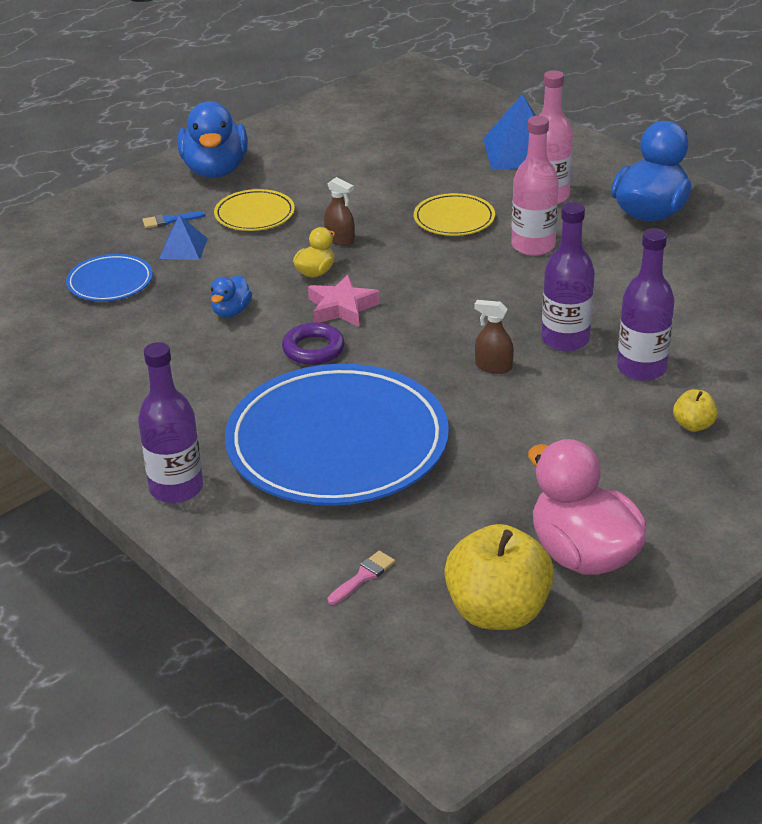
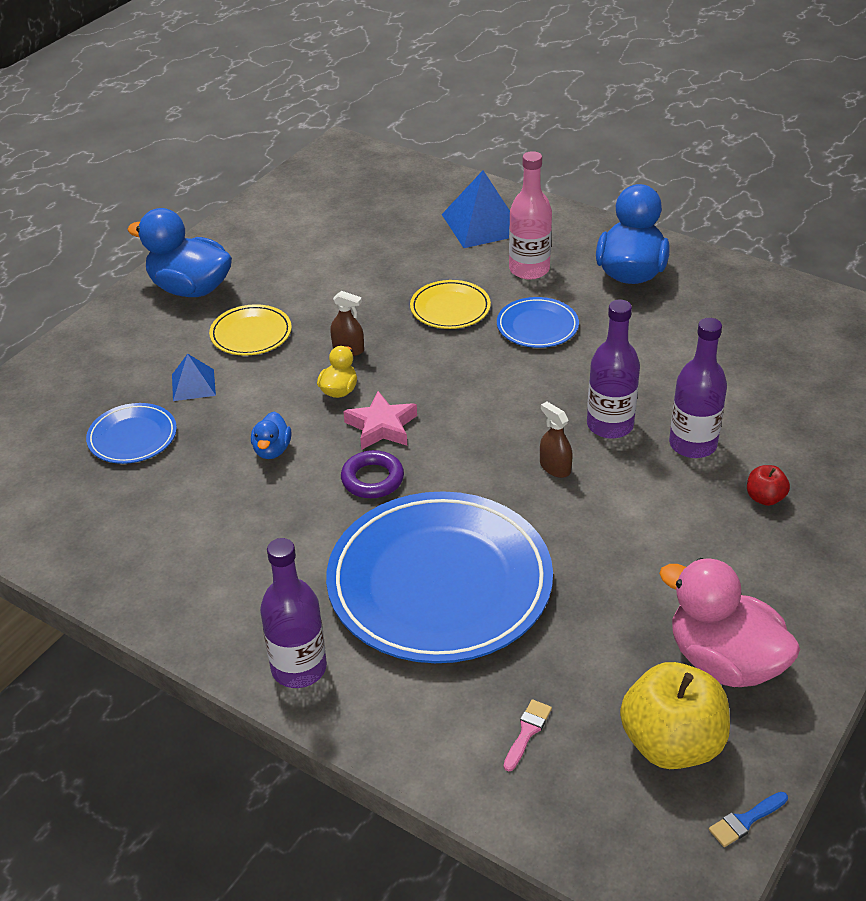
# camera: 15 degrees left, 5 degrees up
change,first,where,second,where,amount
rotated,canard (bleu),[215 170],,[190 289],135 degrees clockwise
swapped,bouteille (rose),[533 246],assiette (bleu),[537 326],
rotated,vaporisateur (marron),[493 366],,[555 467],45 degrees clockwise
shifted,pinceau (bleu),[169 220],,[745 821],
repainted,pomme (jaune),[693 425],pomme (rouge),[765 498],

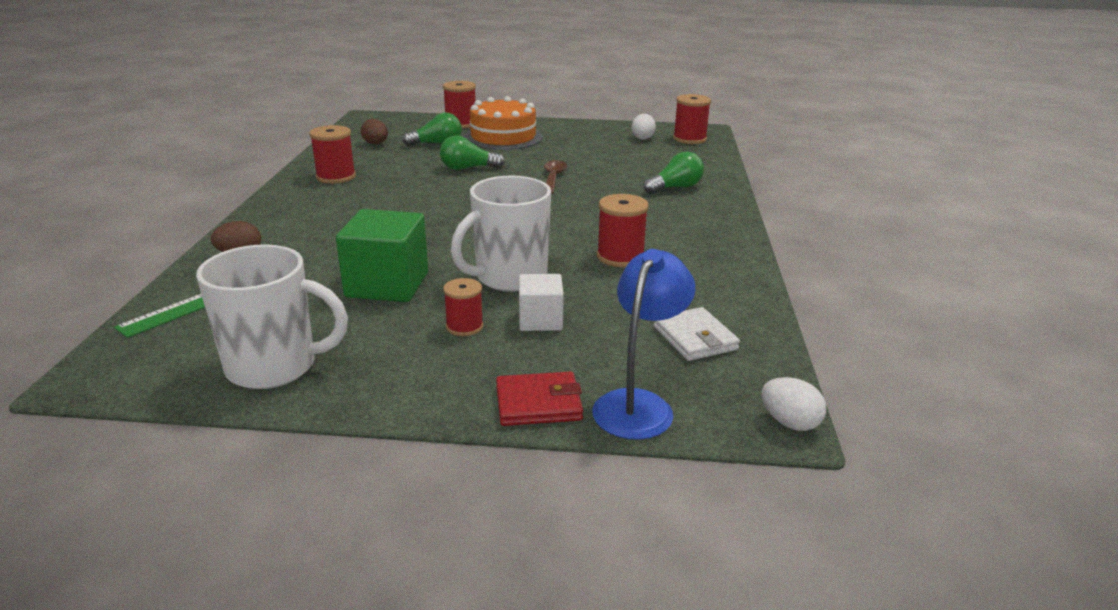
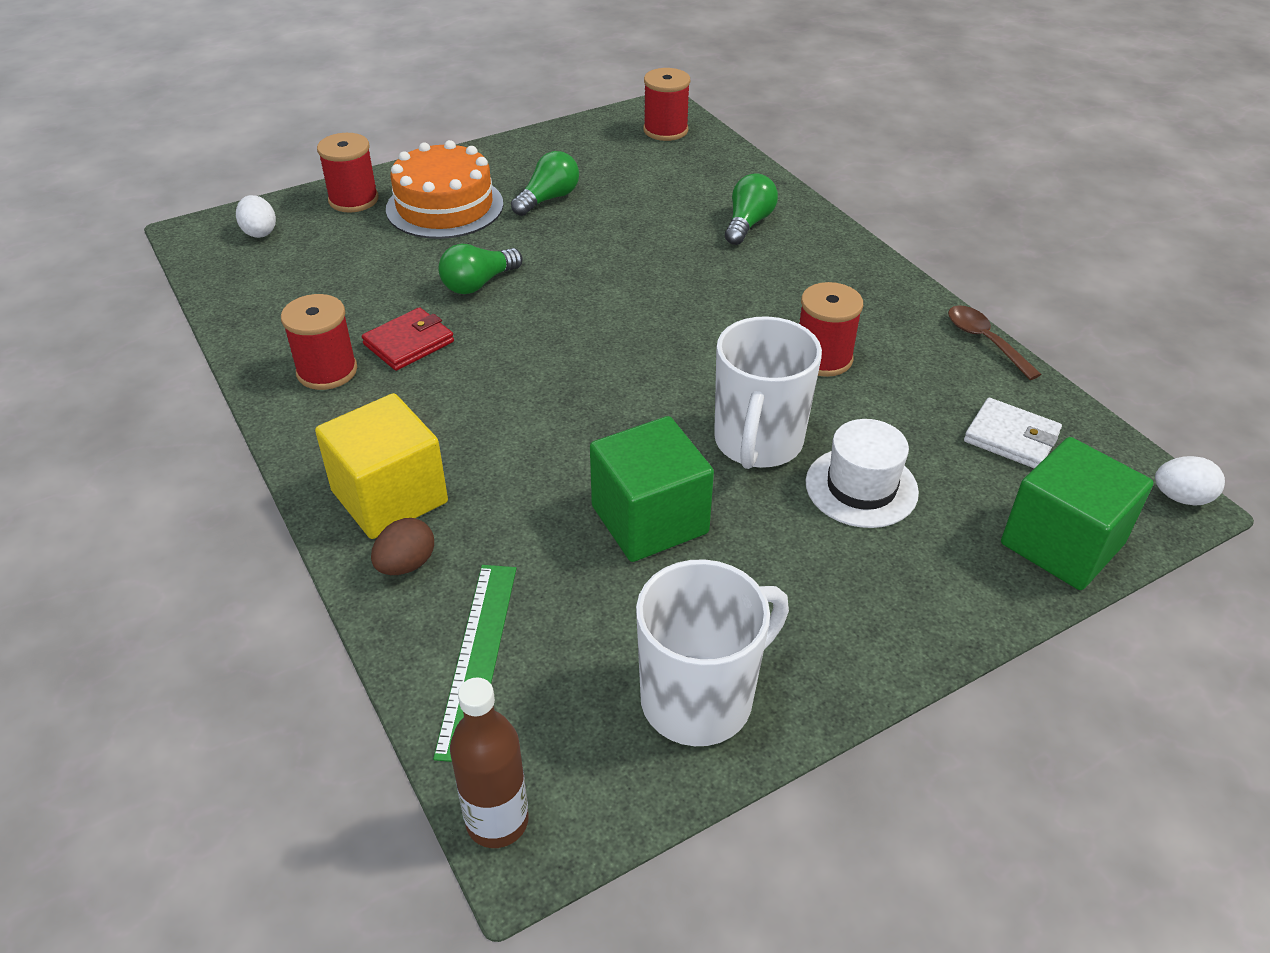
# camera: 35 degrees left, 15 degrees up
change,first,where,second,where,amount
shifted,œuf (blanc),[642 138],,[259 232],
new,,,cube (jaune),[389 497],
shifted,portefeuille (rouge),[538 403],,[409 343],
new,,,bouteille (marron),[497 821],
shifted,ampoule (vert),[437 144],,[548 199],
swapped,cube (blanc),[540 320],chapeau (blanc),[861 487],
shifted,cuillère (marron),[553 178],,[985 341],
swapped,lampe (bleu),[639 404],cube (vert),[1061 544],
gone,œuf (marron),[376 144],,,
gone,bobine (rouge),[464 326],,,

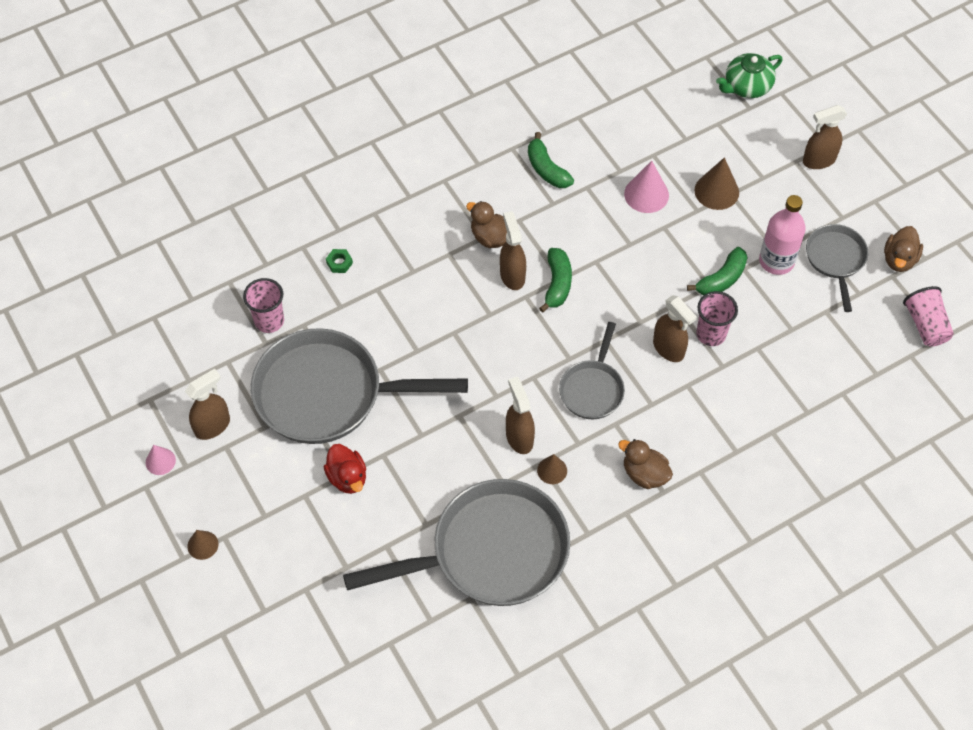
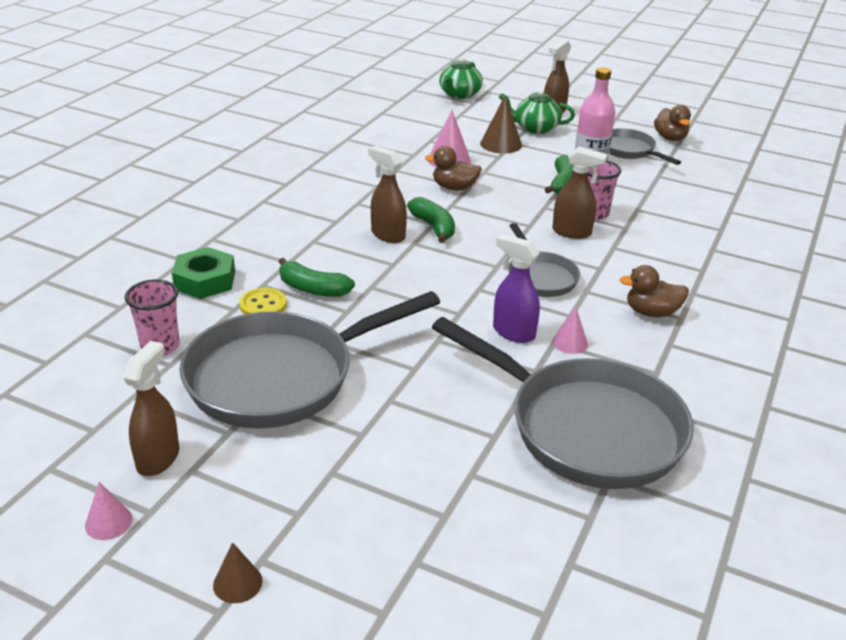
# camera: 35 degrees left, 25 degrees down
change,first,where,second,where,amount
scaled,écrou (vert),[339 263],,[205 280],x2.07
new,,,bouton (jaune),[263 305],
shifted,banane (vert),[546 169],,[313 289],
shifted,canard (marron),[490 237],,[454 188],
rotated,poêle (gris),[491 552],,[585 428],90 degrees clockwise
repainted,vaporisateur (marron),[519 437],vaporisateur (violet),[513 332],
new,,,théière (vert),[535 128],
repainted,cône (marron),[552 470],cône (rose),[570 342],
gone,canard (rouge),[347 478],,,
gone,gobelet (rose),[925 325],,,

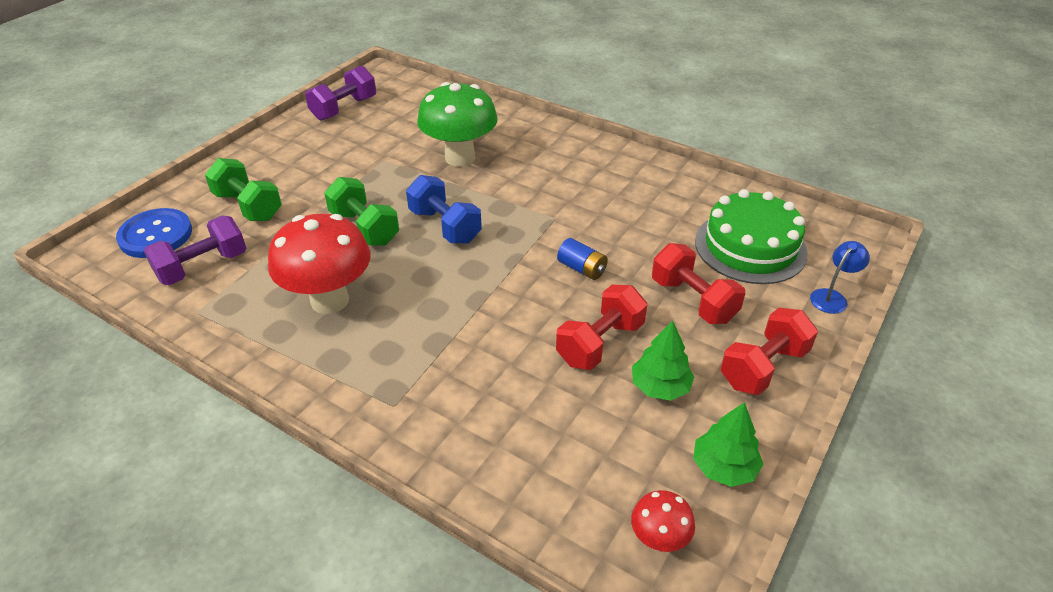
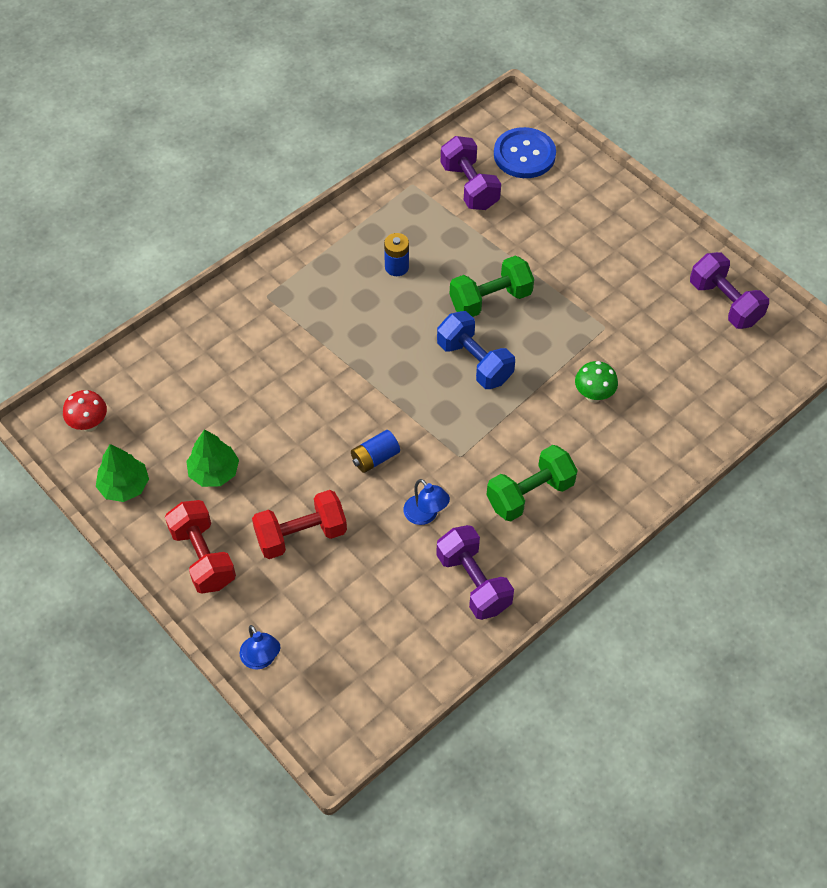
# camera: 105 degrees right, 15 degrees up
change,first,where,second,where,amount
swapped,champignon (rouge),[329 300],pile (bleu),[396 267],
new,,,lampe (bleu),[425 515],
new,,,haltère (violet),[473 582],
rotated,haltère (bleu),[445 226],,[474 362],75 degrees clockwise
shifted,haltère (vert),[248 206],,[530 494],
scaled,champignon (vert),[460 158],,[593 395],x0.48
gone,haltère (rouge),[600 343],,,
gone,gâteau (vert),[750 247],,,

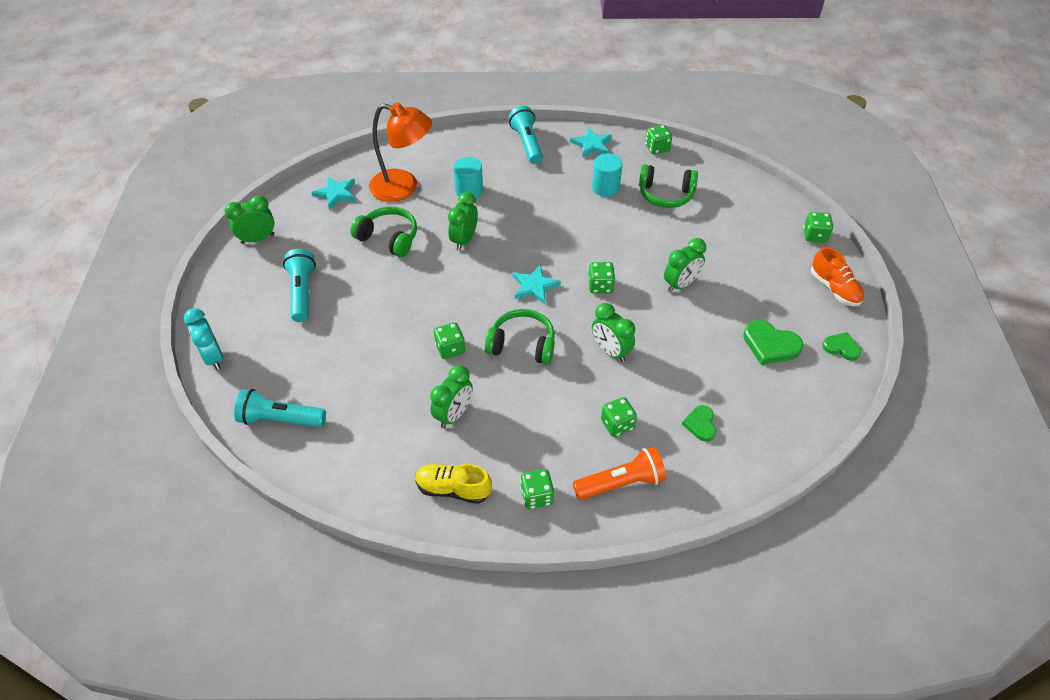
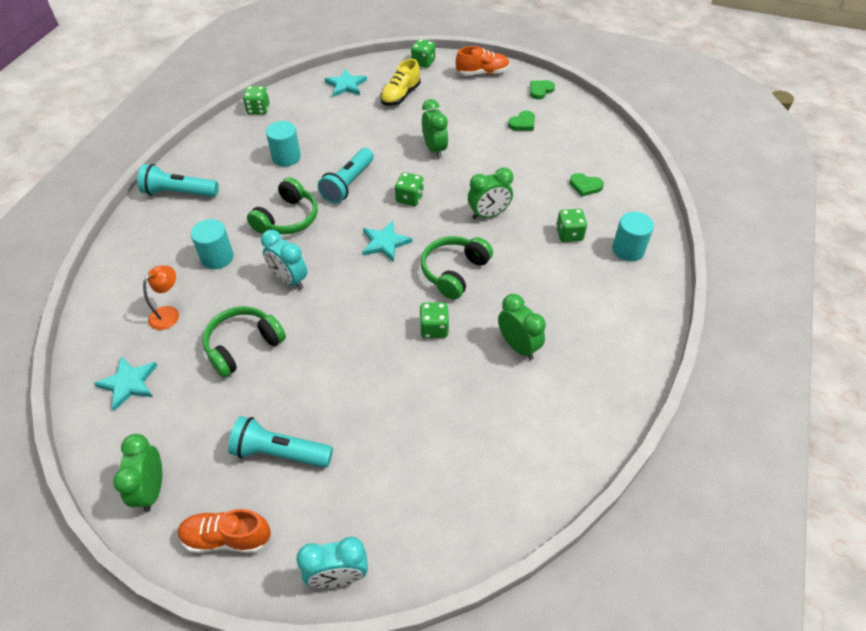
# camera: 70 degrees left, 0 degrees up
change,first,where,second,where,amount
scaled,lampe (orange),[403 188],,[169 313],x0.49
new,,,chaussure (orange),[227 538],
shifted,casque audio (vert),[665 194],,[287 218],
repainted,réveil (vert),[464 240],réveil (turquoise),[289 280],
shifted,lampe de poche (turquoise),[280 419],,[348 184],
shifted,étoile (turquoise),[591 144],,[346 85],
shifted,chaussure (jaune),[453 489],,[400 95],
scaled,cœur (vert),[770 345],,[522 123],x0.63
swapped,lampe de poche (orange),[621 482],cylindre (turquoise),[628 250],
gone,dé (vert),[536 496],,,

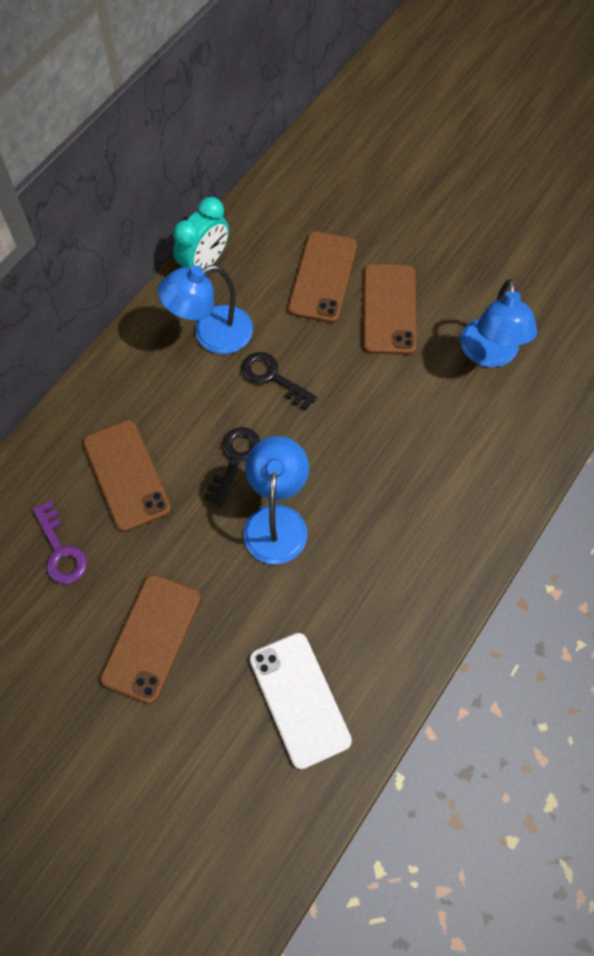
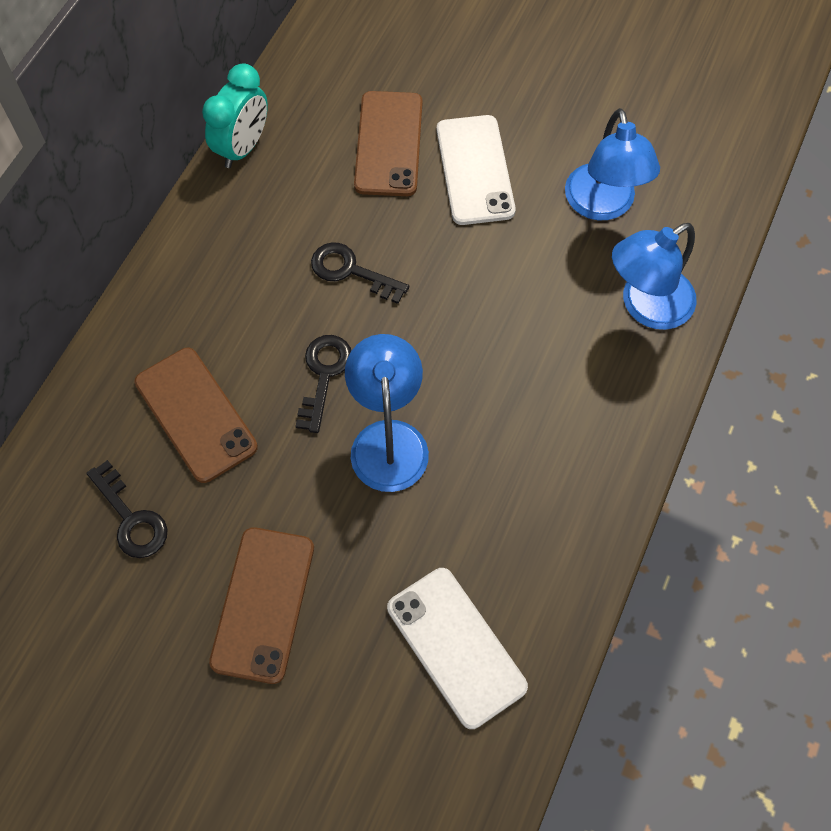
# camera: 10 degrees left, 0 degrees up
change,first,where,second,where,amount
repainted,clé (violet),[60 550],clé (noir),[131 518],
repainted,téléphone (marron),[389 309],téléphone (blanc),[475 170],
shifted,lampe (bleu),[211 334],,[645 306],

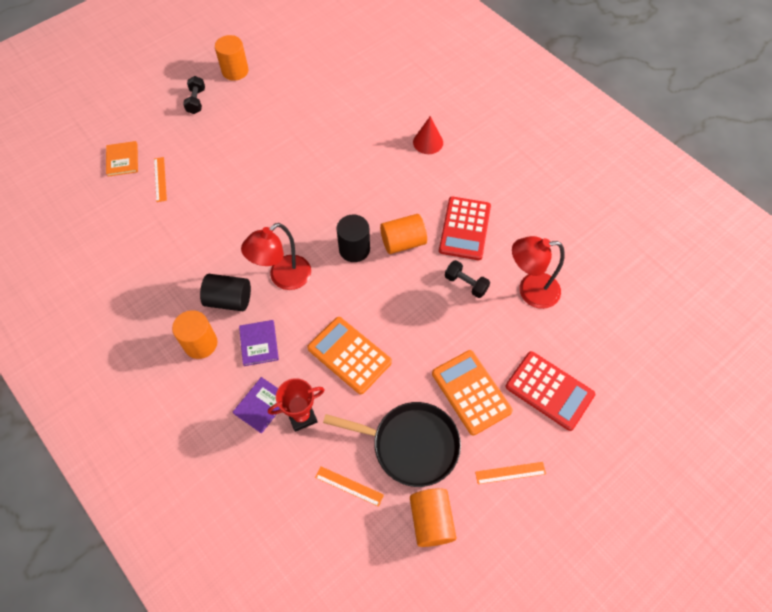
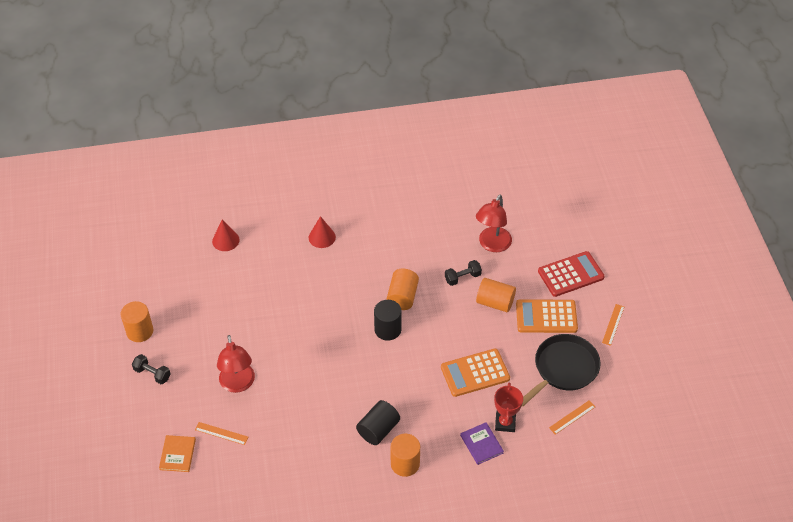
# camera: 60 degrees left, 10 degrees down
change,first,where,second,where,amount
rotated,livre (orange),[122 160],,[177 454],75 degrees clockwise
new,,,cône (rouge),[225 240],
shifted,lampe (rouge),[283 278],,[238 384],
shifted,cylindre (orange),[431 521],,[495 302],
gone,livre (violet),[259 343],,,
gone,calculatrice (rouge),[465 228],,,

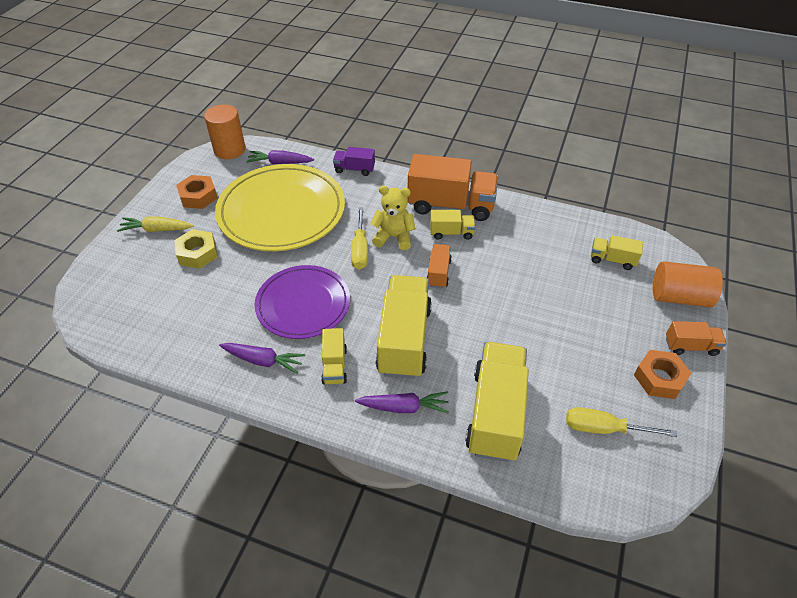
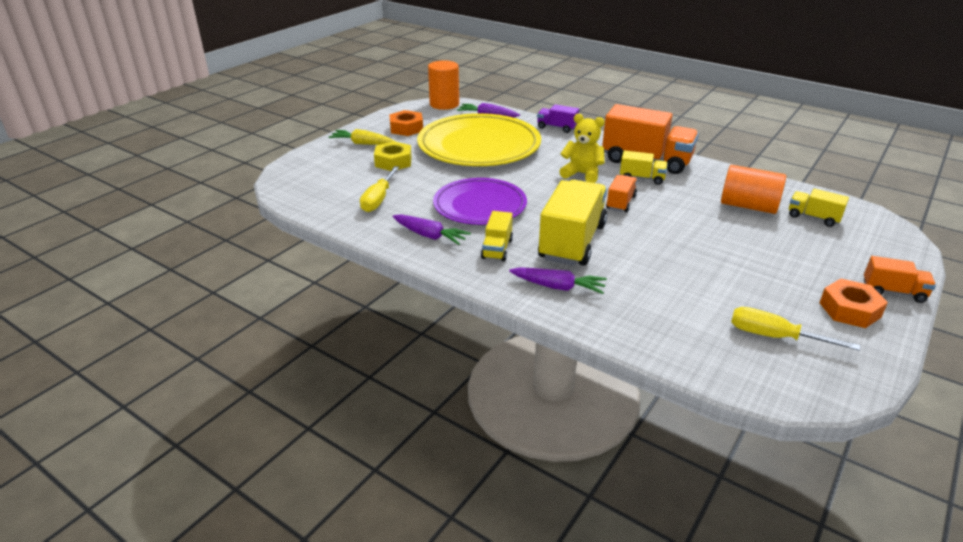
# camera: 15 degrees right, 15 degrees down
change,first,where,second,where,amount
shifted,tournevis (jaune),[360 250],,[378 200],
shifted,cylindre (orange),[679 297],,[748 206],
gone,camion (jaune),[495 413],,,

